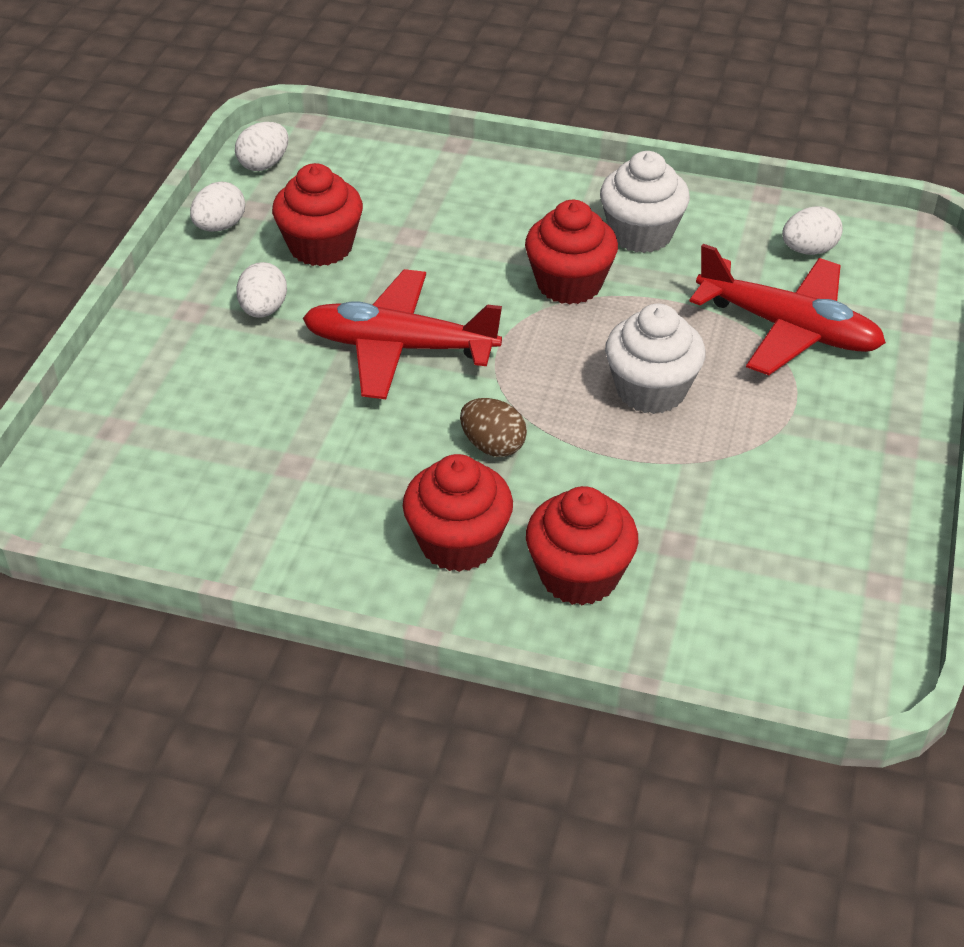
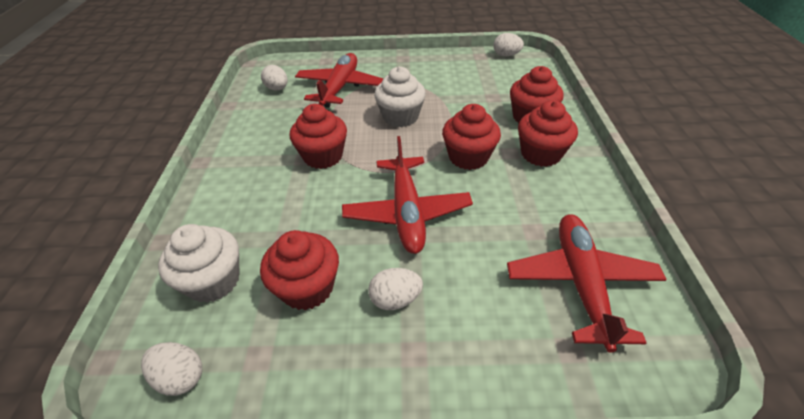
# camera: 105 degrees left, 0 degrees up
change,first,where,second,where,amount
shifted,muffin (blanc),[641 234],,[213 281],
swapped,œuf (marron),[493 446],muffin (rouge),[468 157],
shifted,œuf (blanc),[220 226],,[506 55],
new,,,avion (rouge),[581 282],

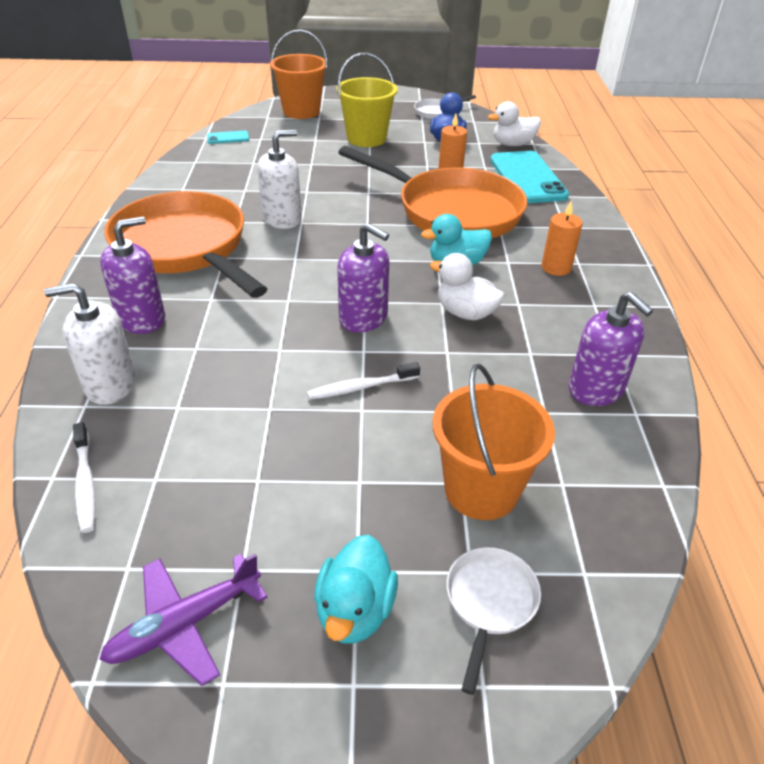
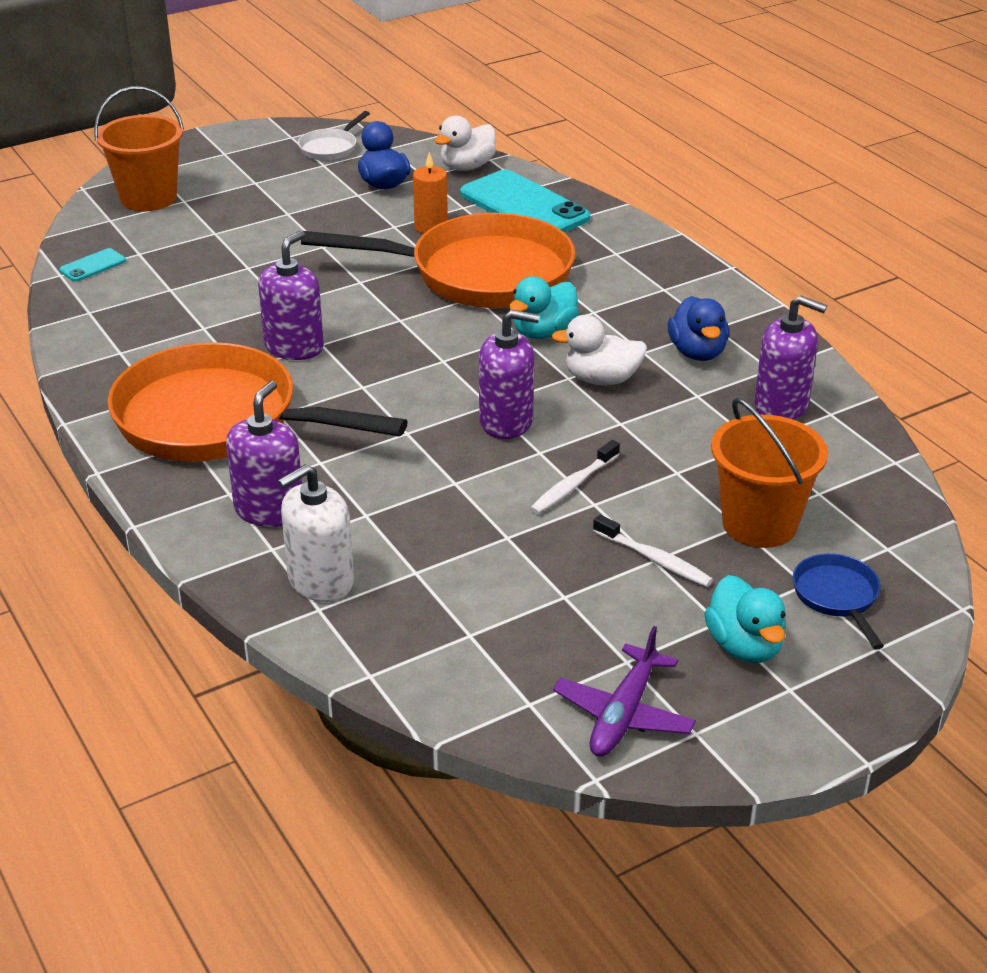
# camera: 30 degrees left, 5 degrees down
change,first,where,second,where,amount
repainted,distributeur de savon (blanc),[282 219],distributeur de savon (violet),[294 347],
shifted,brosse à dents (blanc),[85 483],,[654 559],
new,,,canard (bleu),[697 352],
repainted,poêle (blanc),[489 603],poêle (bleu),[837 597],
gone,seau (jaune),[366 138],,,
gone,bougie (orange),[556 267],,,

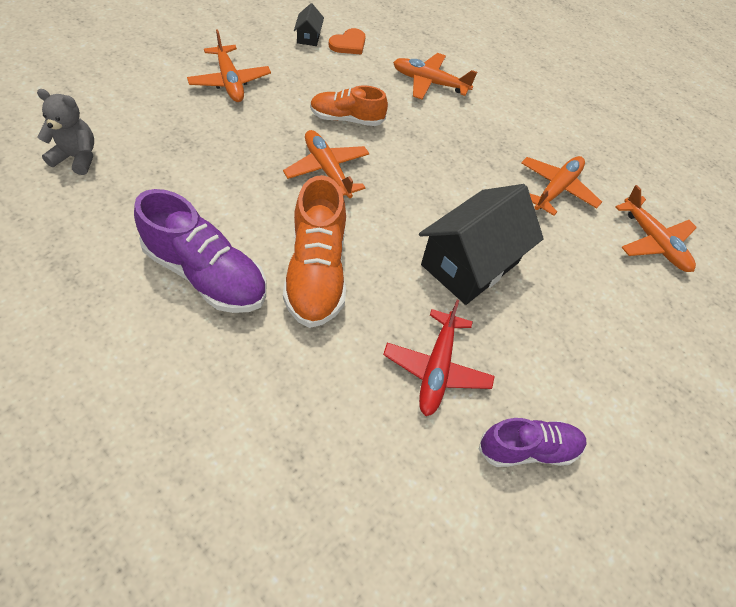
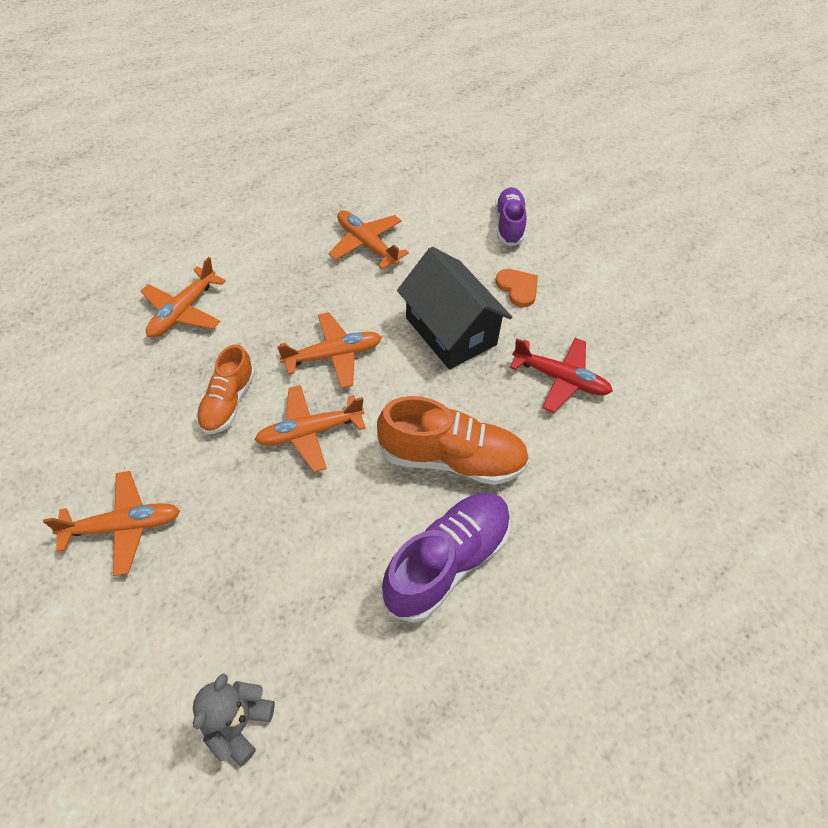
# camera: 75 degrees left, 0 degrees up
change,first,where,second,where,amount
shifted,avion (orange),[653 242],,[333 355],
shifted,chaussure (violet),[528 449],,[509 225],
shifted,cœur (orange),[348 44],,[518 288],
gone,maison (noir),[308 37],,,

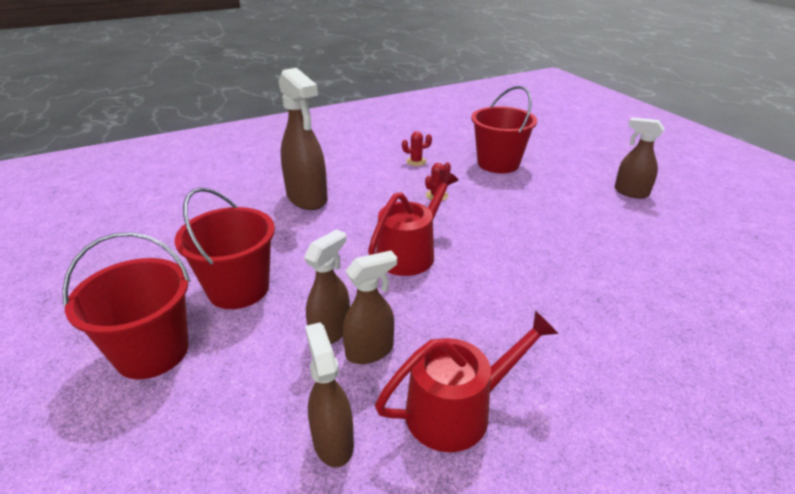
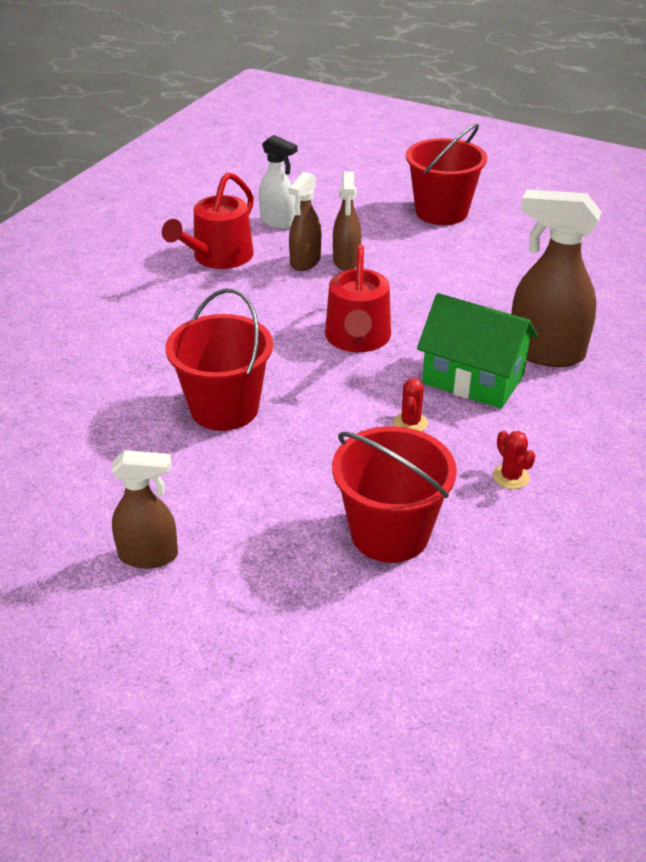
# camera: 145 degrees right, 5 degrees up
change,first,where,second,where,amount
shifted,seau (rouge),[238 289],,[224 408],
repainted,vaporisateur (marron),[333 441],vaporisateur (blanc),[278 222],
new,,,maison (vert),[473 379],
rotated,cactus (rouge),[416 161],,[511 477],75 degrees counterclockwise

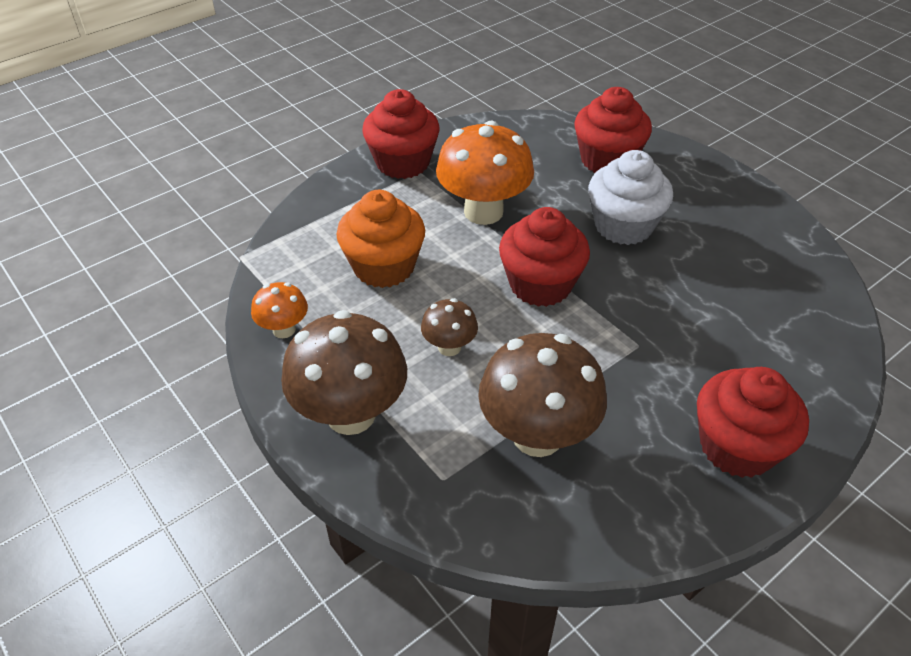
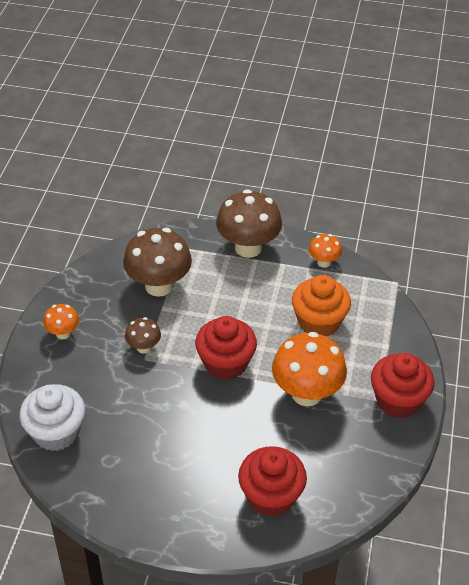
# camera: 140 degrees right, 0 degrees up
change,first,where,second,where,amount
shifted,muffin (blanc),[623 226],,[56 432],
swapped,muffin (rouge),[737 446],champignon (orange),[63 333],
shifted,champignon (marron),[449 347],,[144 347],

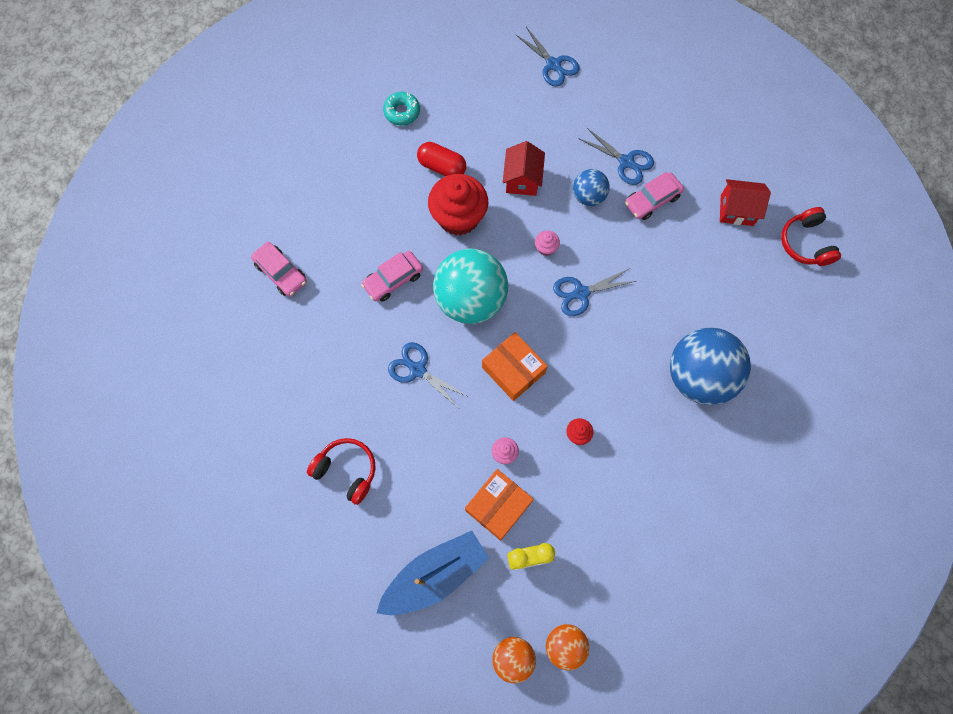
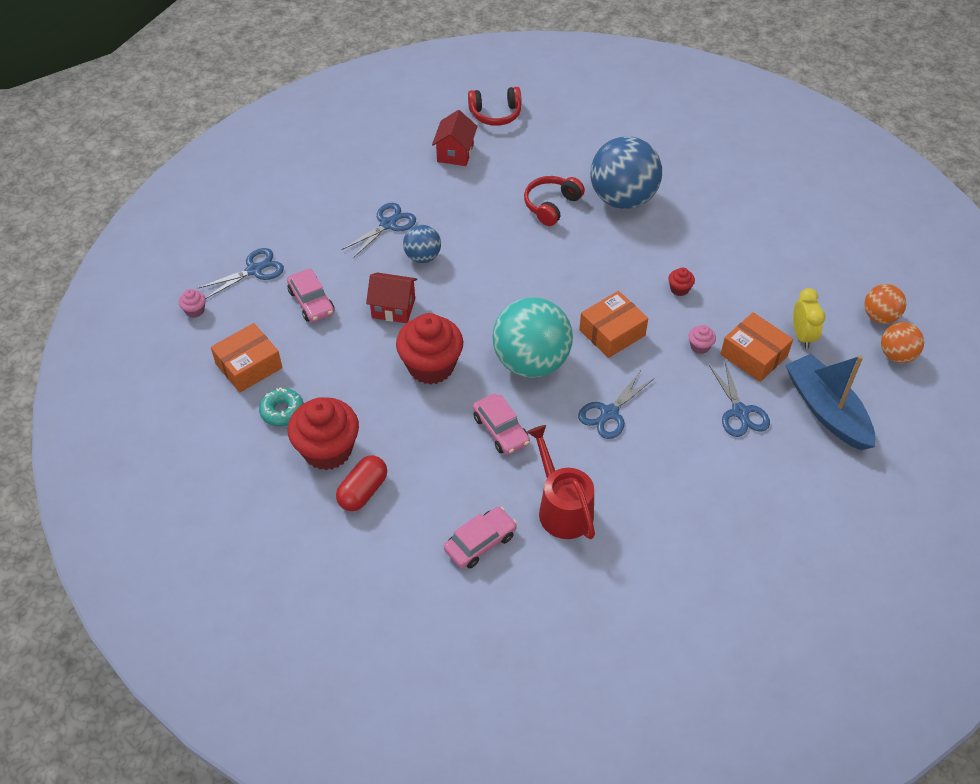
# camera: 85 degrees left, 20 degrees down
change,first,where,second,where,amount
shifted,muffin (rose),[546 248],,[195 310],
new,,,boîte (orange),[249 366],
shifted,voiture (rose),[652 200],,[311 302],
new,,,muffin (rouge),[327 450],
shifted,gélule (rouge),[442 167],,[363 491],
shifted,casque audio (rouge),[347 470],,[551 205],
new,,,arrosoir (rouge),[562 508],
shifted,ciseaux (bleu),[581 293],,[740 412],

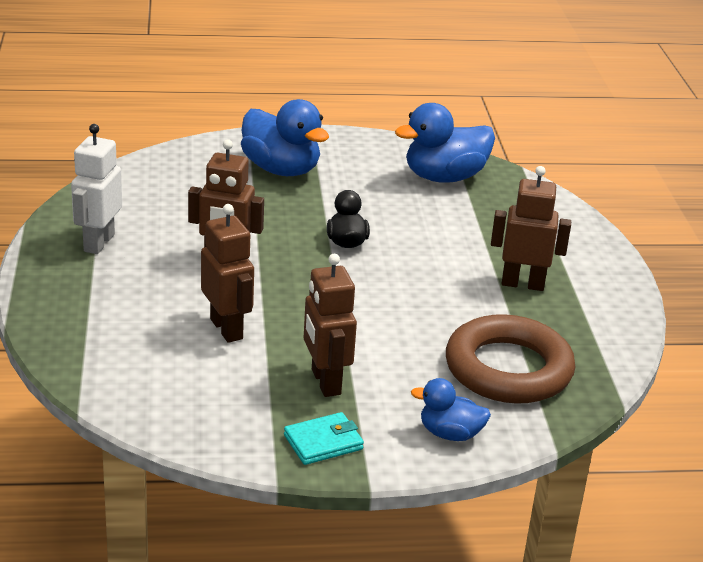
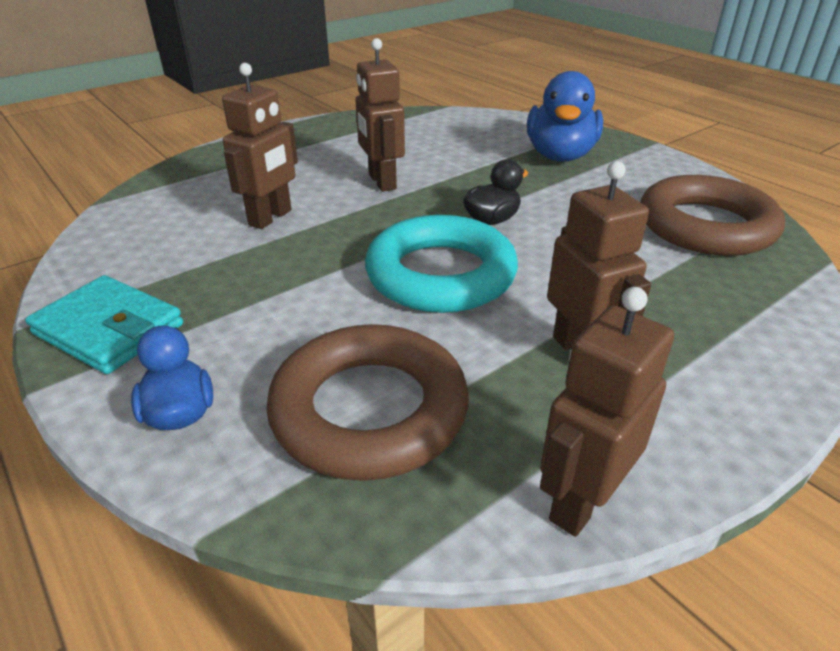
# camera: 60 degrees right, 5 degrees up
change,first,where,second,where,amount
scaled,portefeuille (turquoise),[323 442],,[109 329],x1.51
new,,,anneau (turquoise),[440 274],
shifted,robot (marron),[325 382],,[581 501],
swapped,canard (bleu),[444 177],anneau (marron),[705 226],
gone,robot (blanc),[98 243],,,

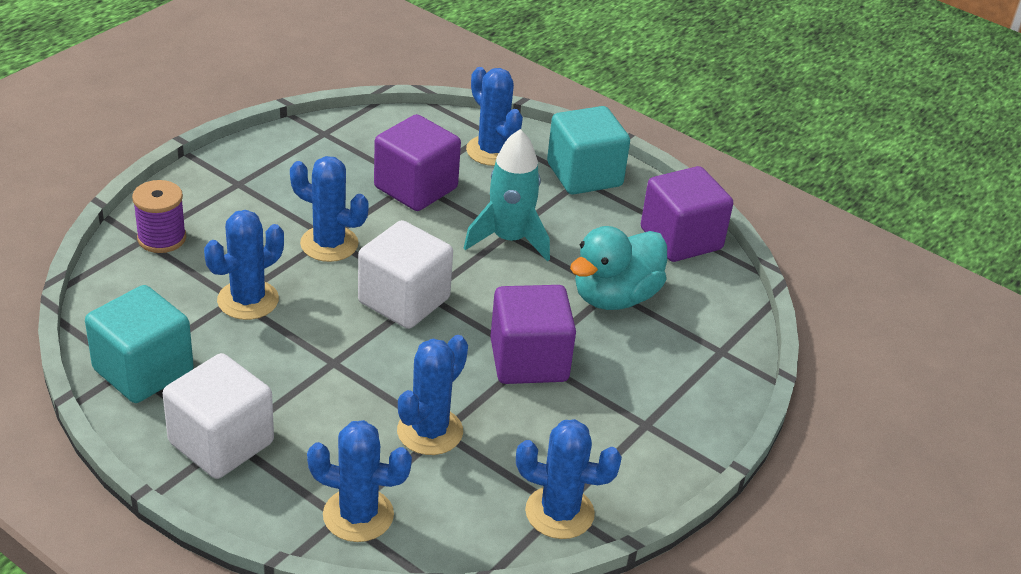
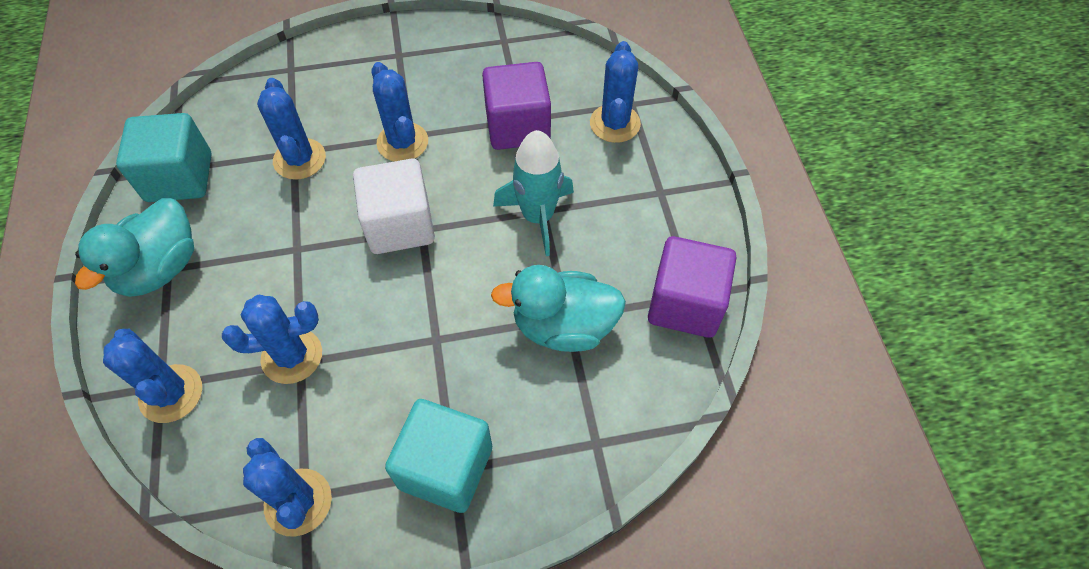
# camera: 45 degrees right, 20 degrees up
change,first,where,second,where,amount
swapped,cube (blanc),[221 442],canard (turquoise),[160 268],
rotated,cactus (bleu),[248 300],,[299 159],75 degrees clockwise
shifted,cube (turquoise),[584 175],,[445 467],
gone,bobine (violet),[162 238],,,
gone,cube (violet),[529 360],,,

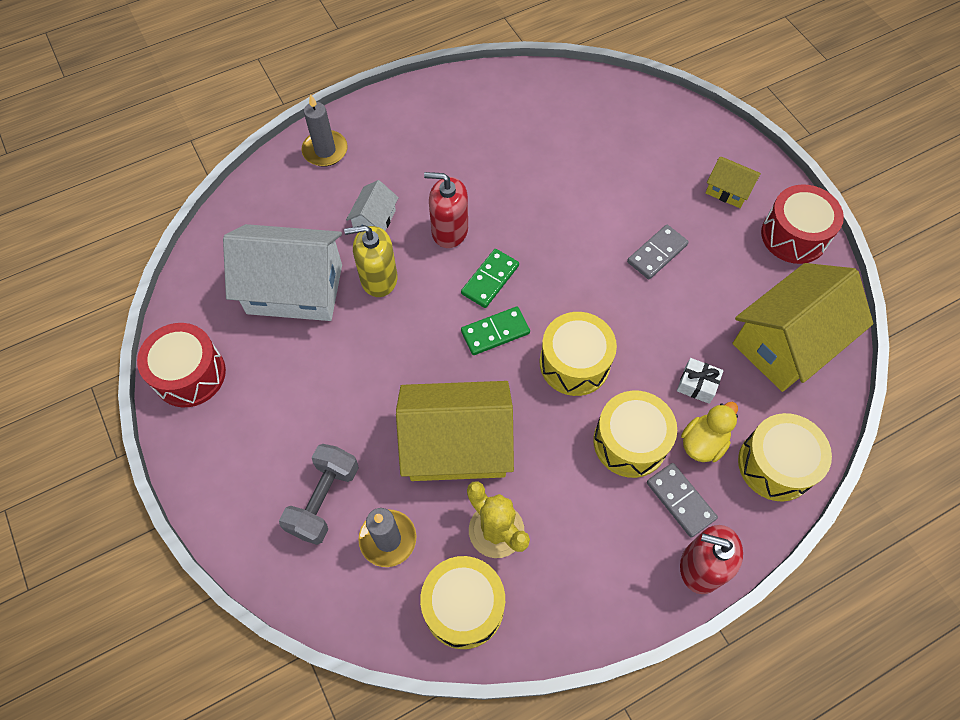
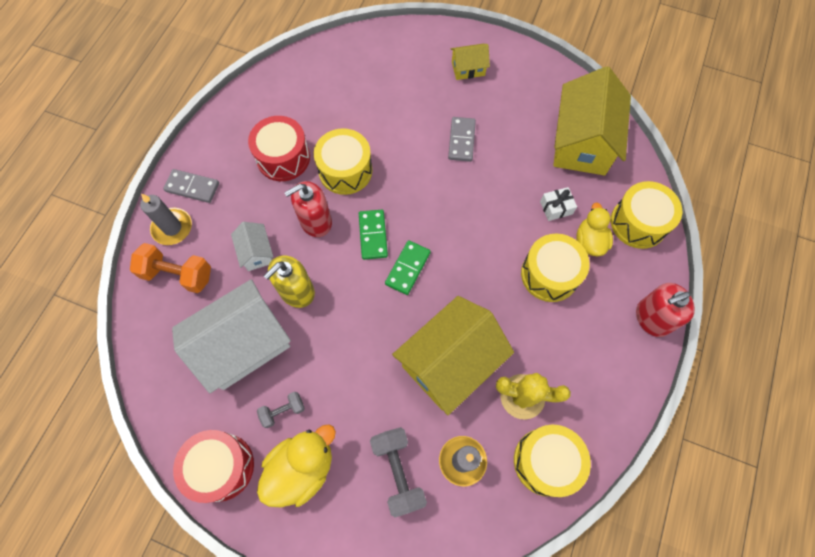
# camera: 40 degrees left, 5 degrees up
change,first,where,second,where,amount
new,,,haltère (orange),[178 274],
shifted,domino (gris),[680 500],,[192 187],
shifted,tambour (rouge),[794 235],,[283 158],
new,,,haltère (gris),[283 411],
new,,,canard (jaune),[302 468],
shifted,tambour (jaune),[574 363],,[345 170],

